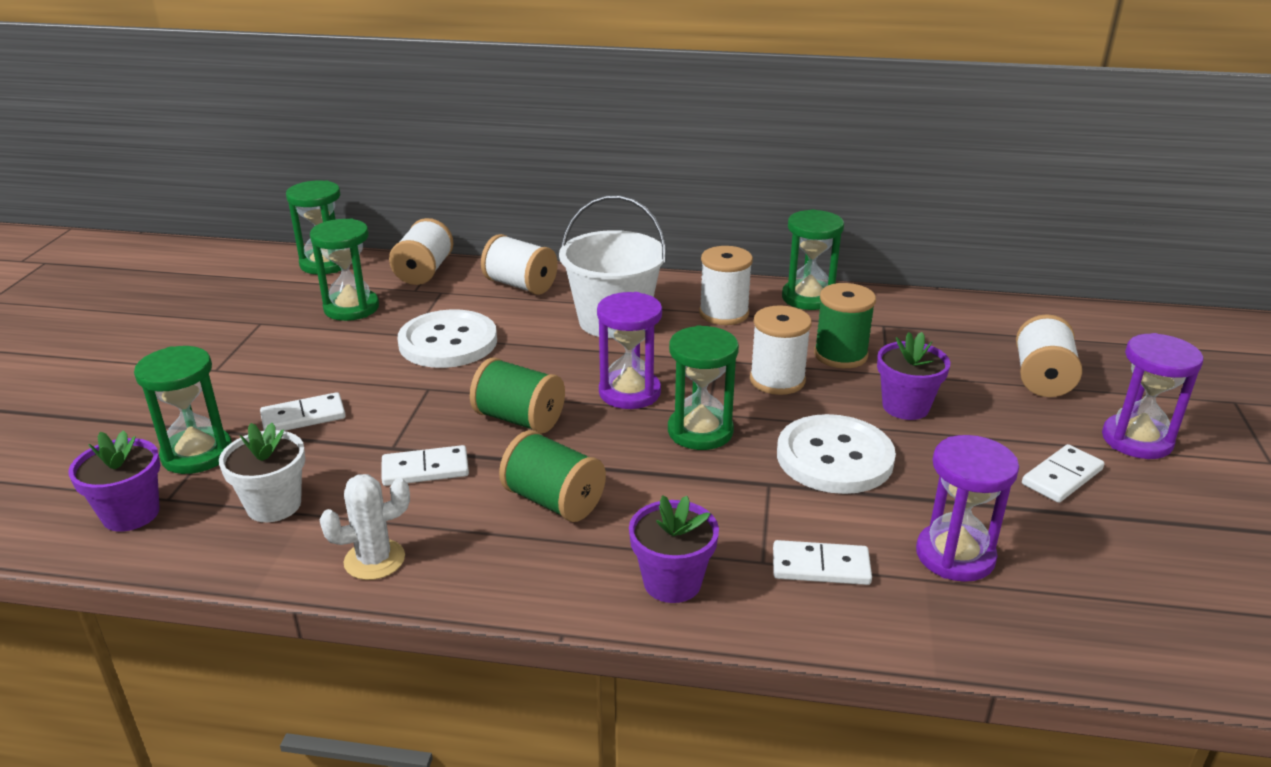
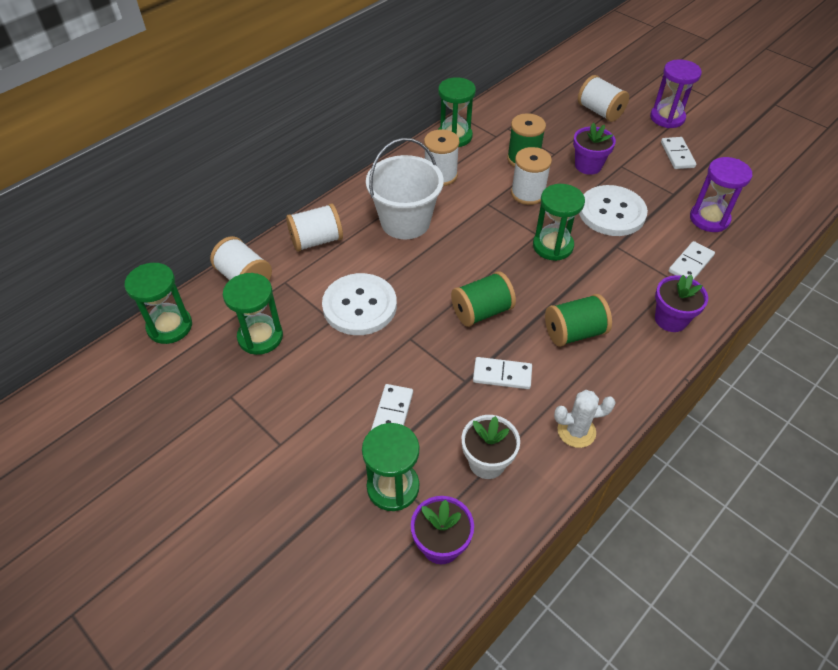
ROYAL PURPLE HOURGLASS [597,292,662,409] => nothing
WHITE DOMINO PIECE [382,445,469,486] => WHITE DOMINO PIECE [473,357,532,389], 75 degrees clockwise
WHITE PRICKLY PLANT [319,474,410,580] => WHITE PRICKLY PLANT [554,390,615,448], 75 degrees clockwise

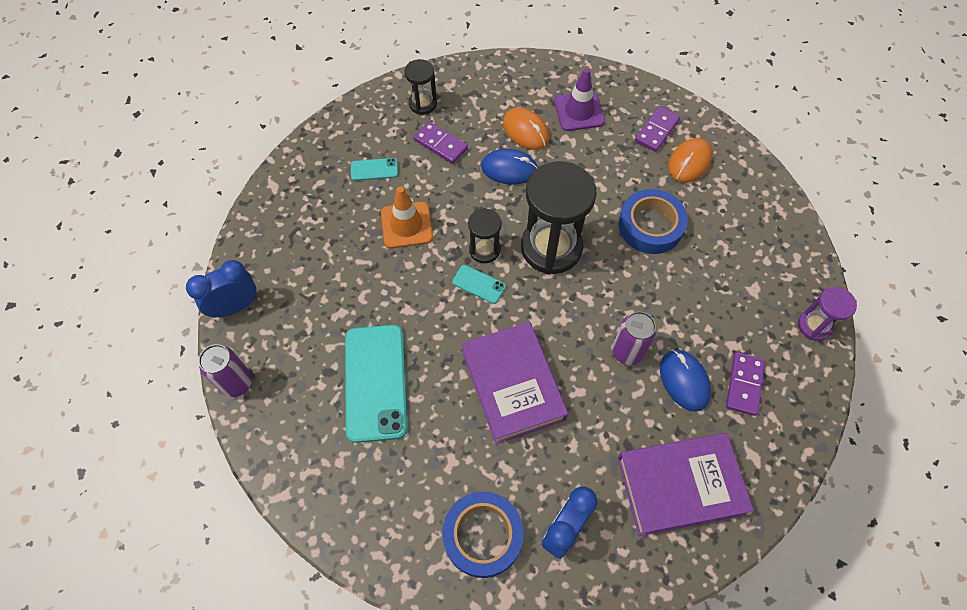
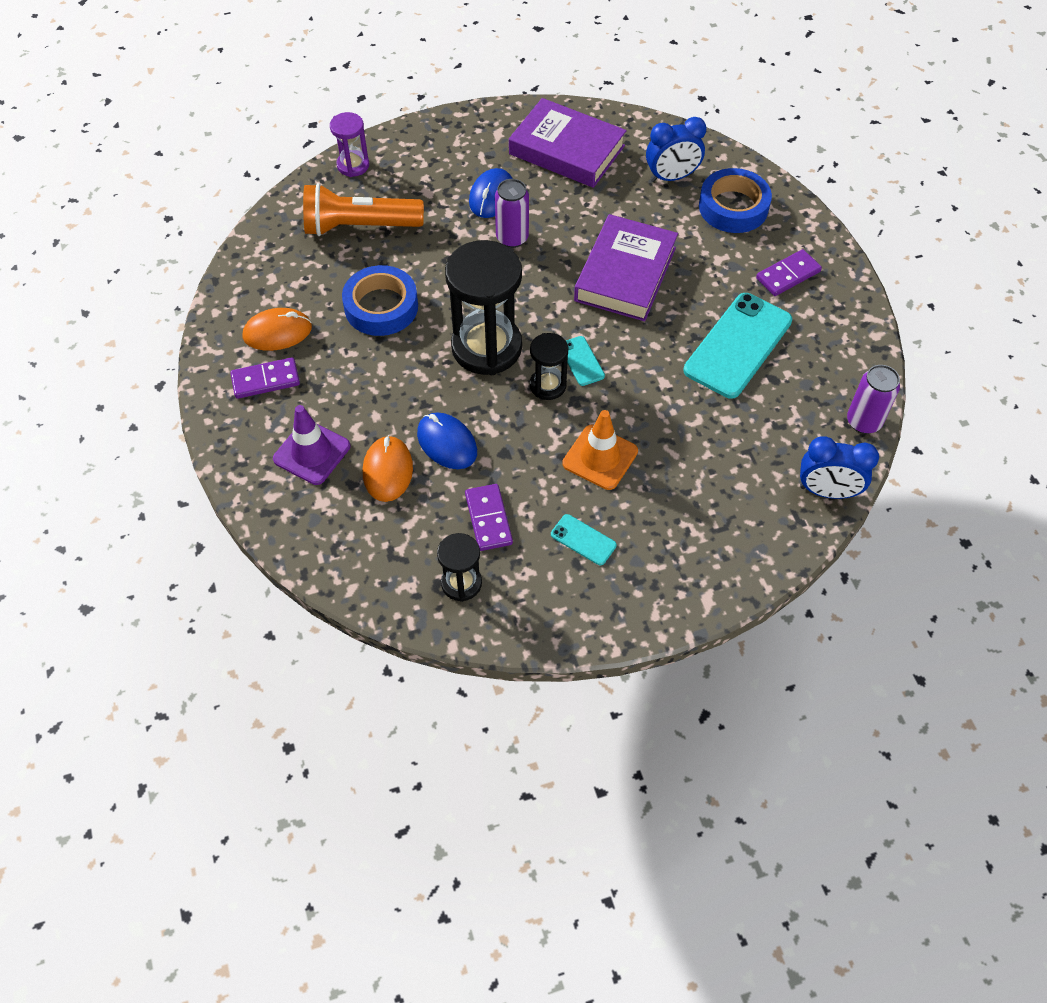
ROYAL PURPLE DOMINO PIECE [726,352,765,416] => ROYAL PURPLE DOMINO PIECE [756,249,822,296], move
nothing => ORANGE TORCH [303,183,424,236]

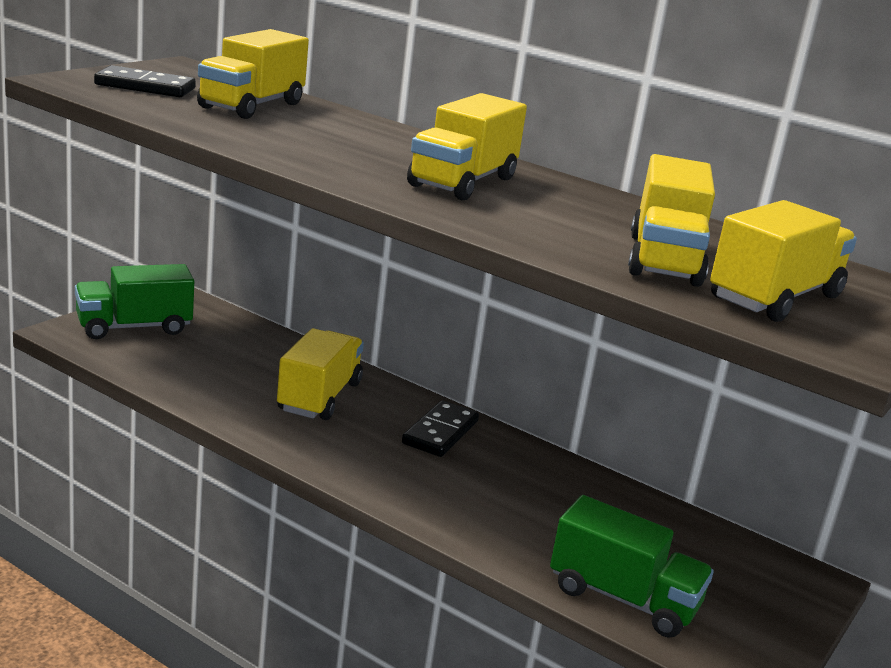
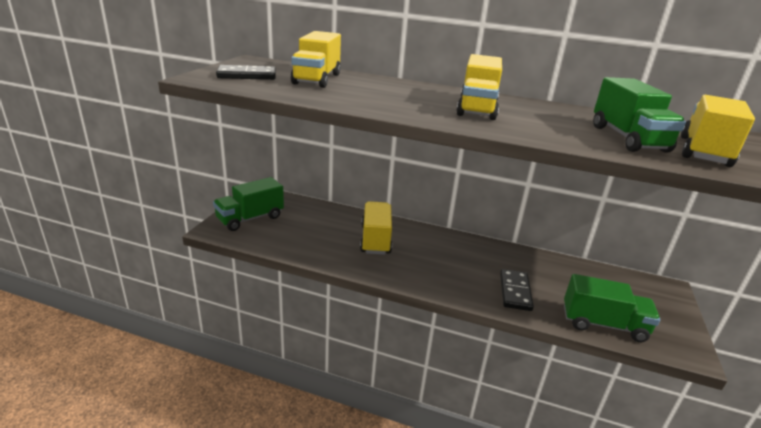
GOLDEN LORRY [628,154,715,287] => LEAF-GREEN LORRY [593,77,686,153]
EBONY DOMINO PIECE [402,401,479,457] => EBONY DOMINO PIECE [500,269,534,311], move

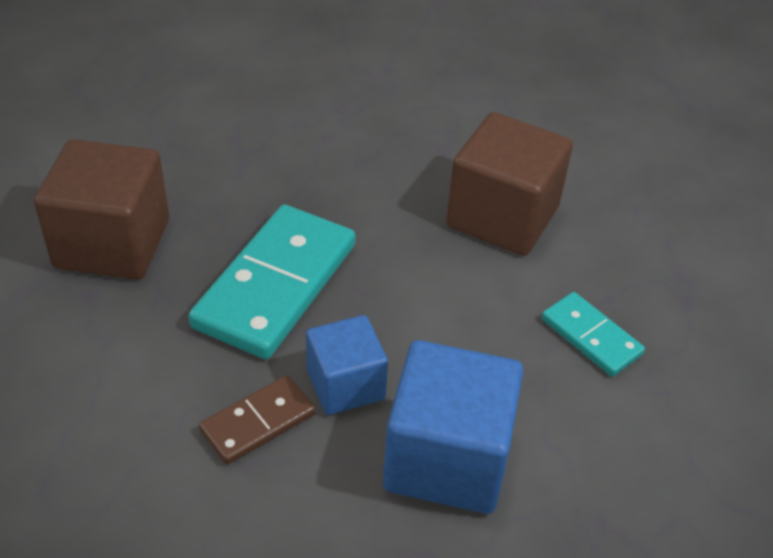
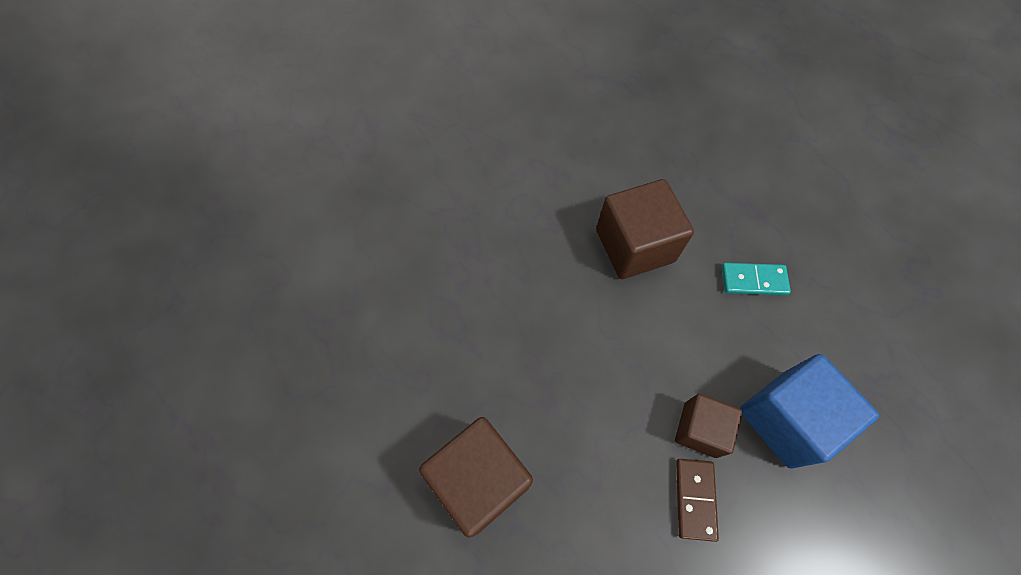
TEAL DOMINO PIECE [188,205,355,359] => nothing
ROYAL BLUE BLOCK [306,315,388,415] => DARK BROWN BLOCK [675,394,742,458]

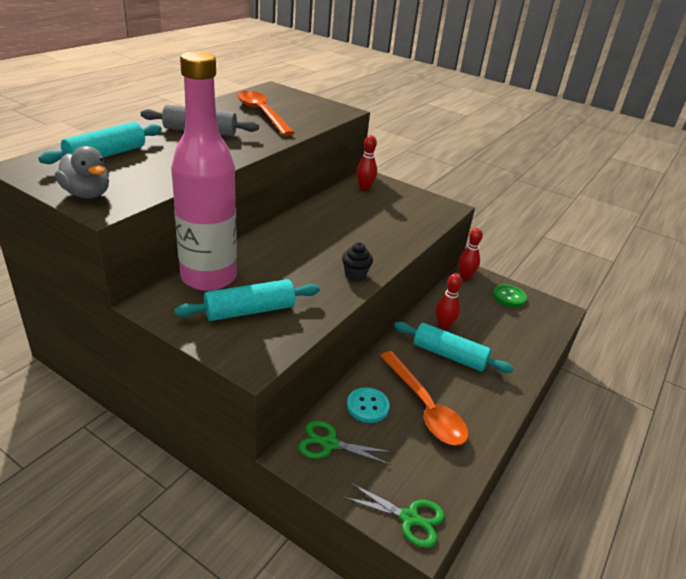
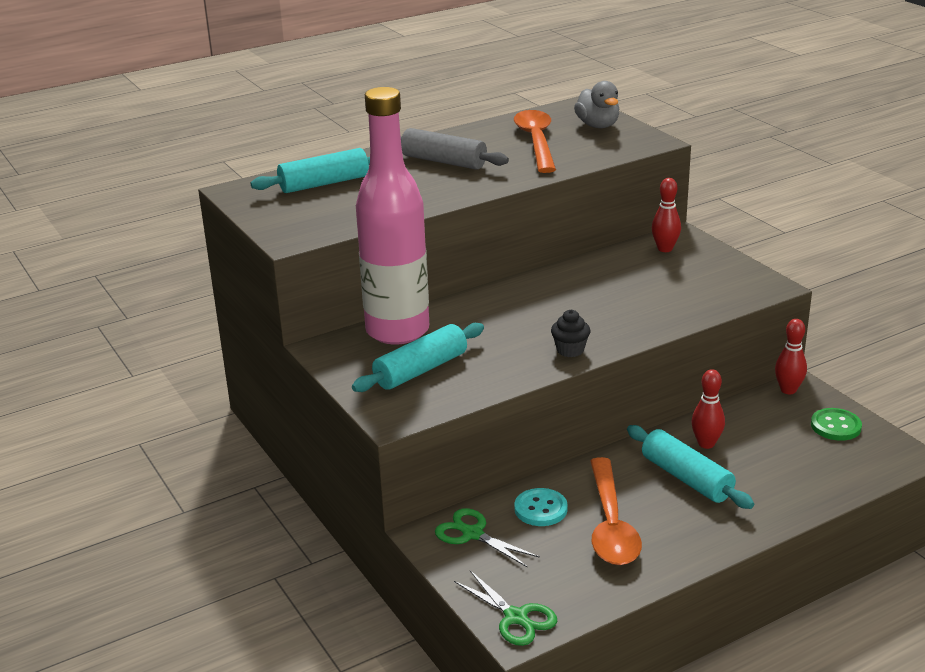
GREY TOY DUCK [55,146,109,198] => GREY TOY DUCK [574,81,619,128], move
TEAL PASTRY ROLLER [174,279,320,321] => TEAL PASTRY ROLLER [352,323,484,392], 45 degrees counterclockwise

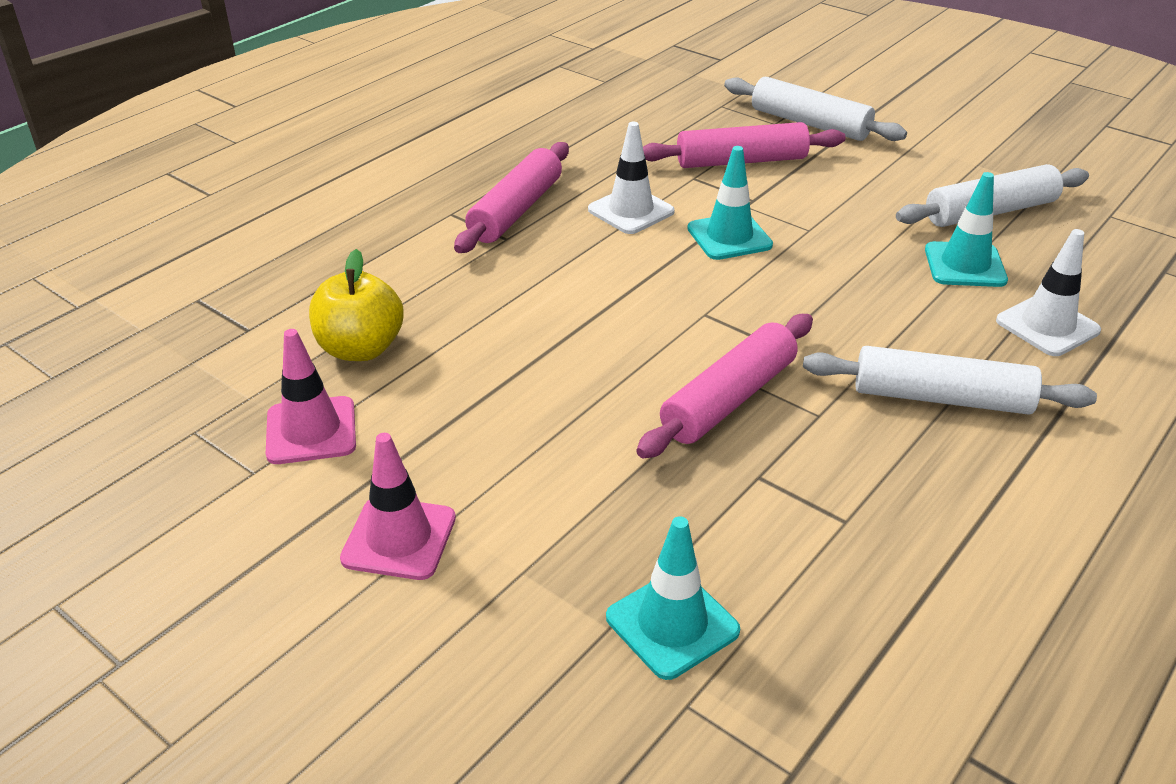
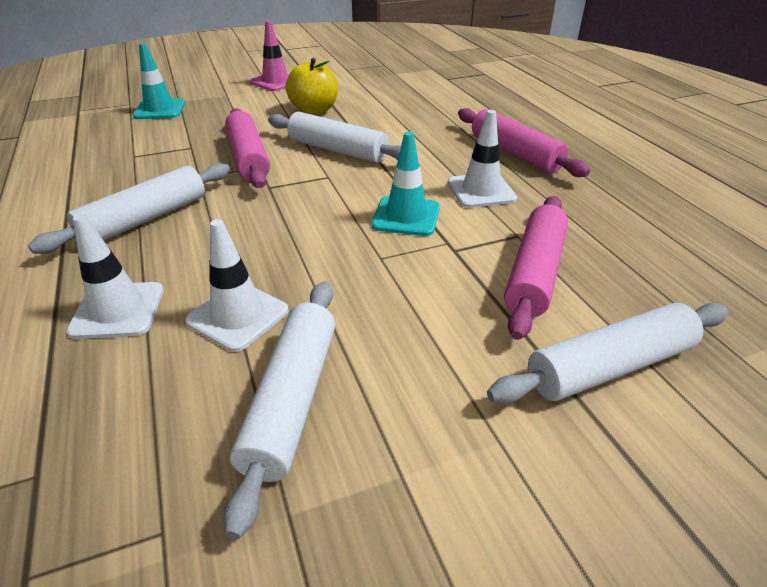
TEAL ROAD CONE [925,172,1008,287] => WHITE ROAD CONE [185,219,289,352]
GOLDEN APPLE [309,249,404,361] => GOLDEN APPLE [286,58,338,115], move
ROSY ROAD CONE [266,329,356,464] => nothing
nothing => WHITE PASTRY ROLLER [268,112,401,163]

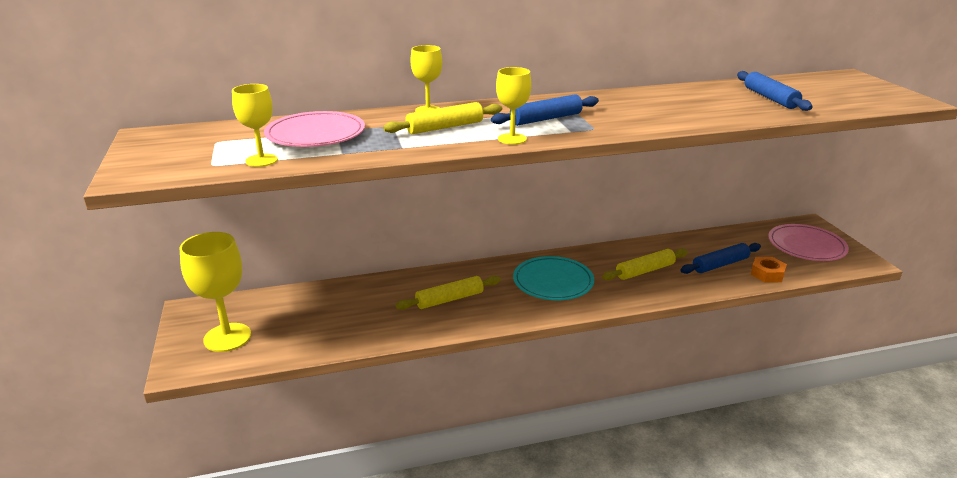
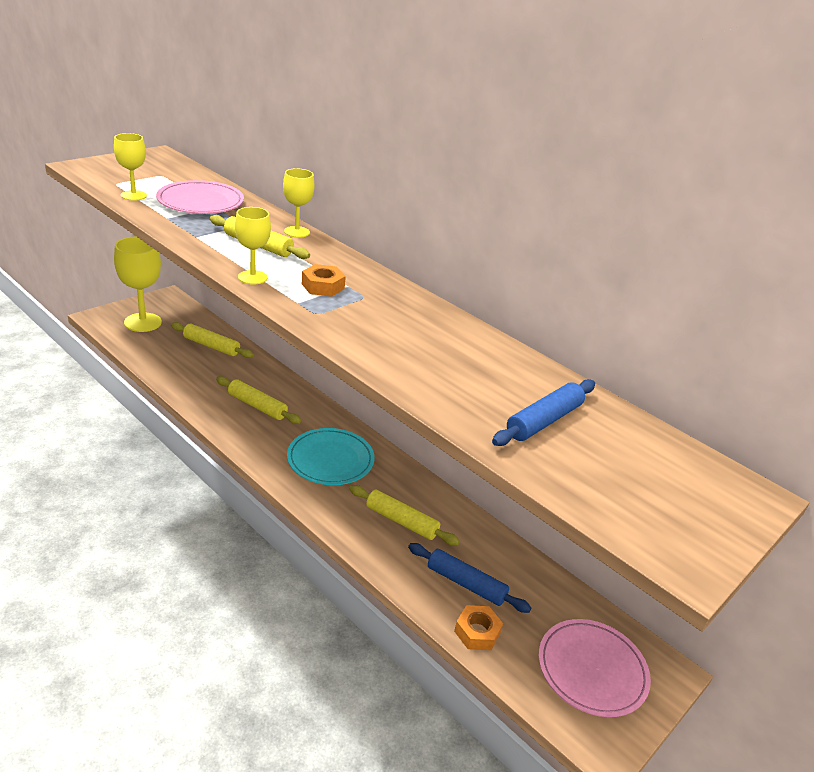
ROYAL BLUE PASTRY ROLLER [491,94,599,126] => ORANGE HEXAGON NUT [302,264,346,297]
nothing => GOLDEN PASTRY ROLLER [171,322,254,358]

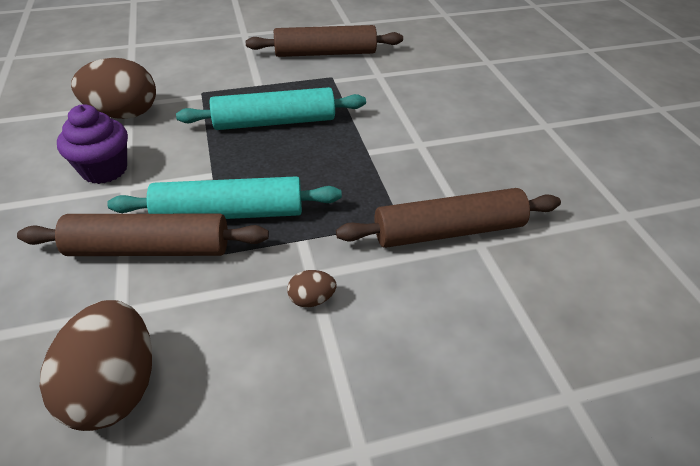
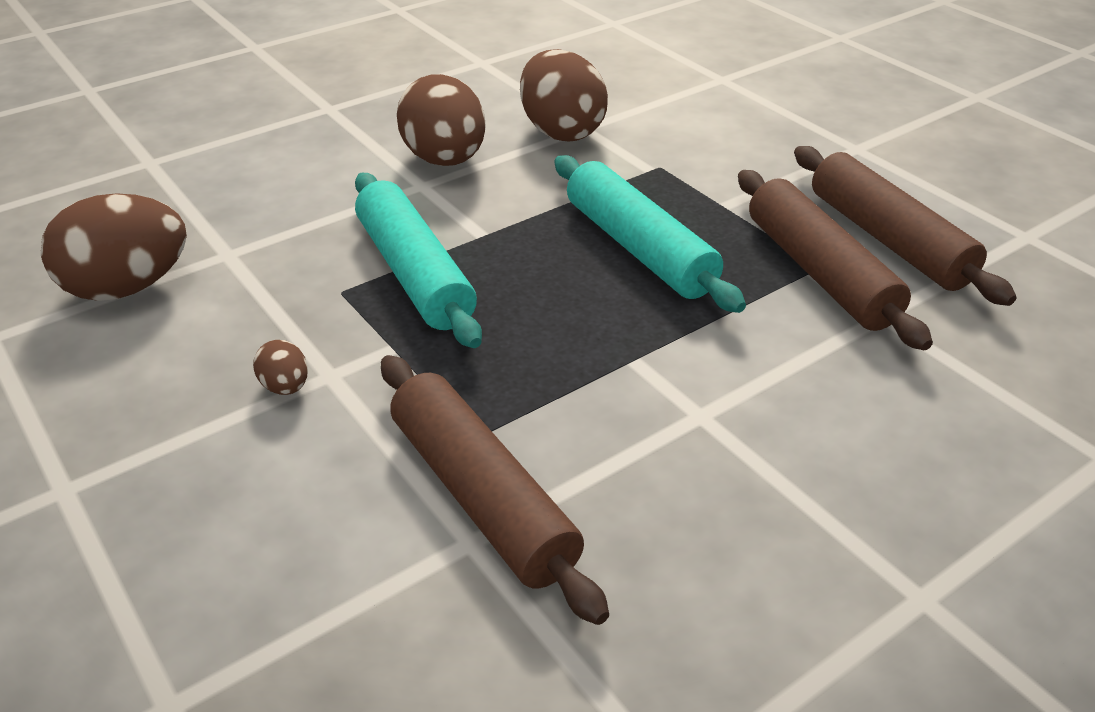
ROYAL PURPLE CUPCAKE [57,104,128,184] => DARK BROWN TOY EGG [397,74,486,166]
DARK BROWN PASTRY ROLLER [17,214,269,256] => DARK BROWN PASTRY ROLLER [738,170,933,350], move

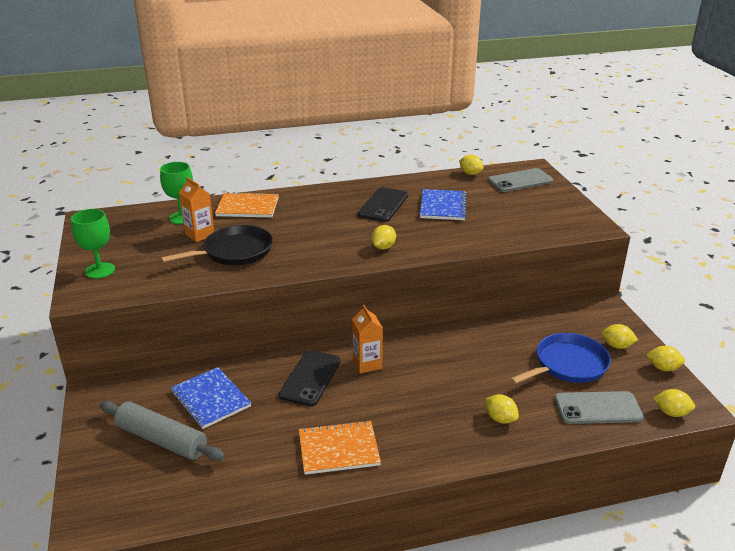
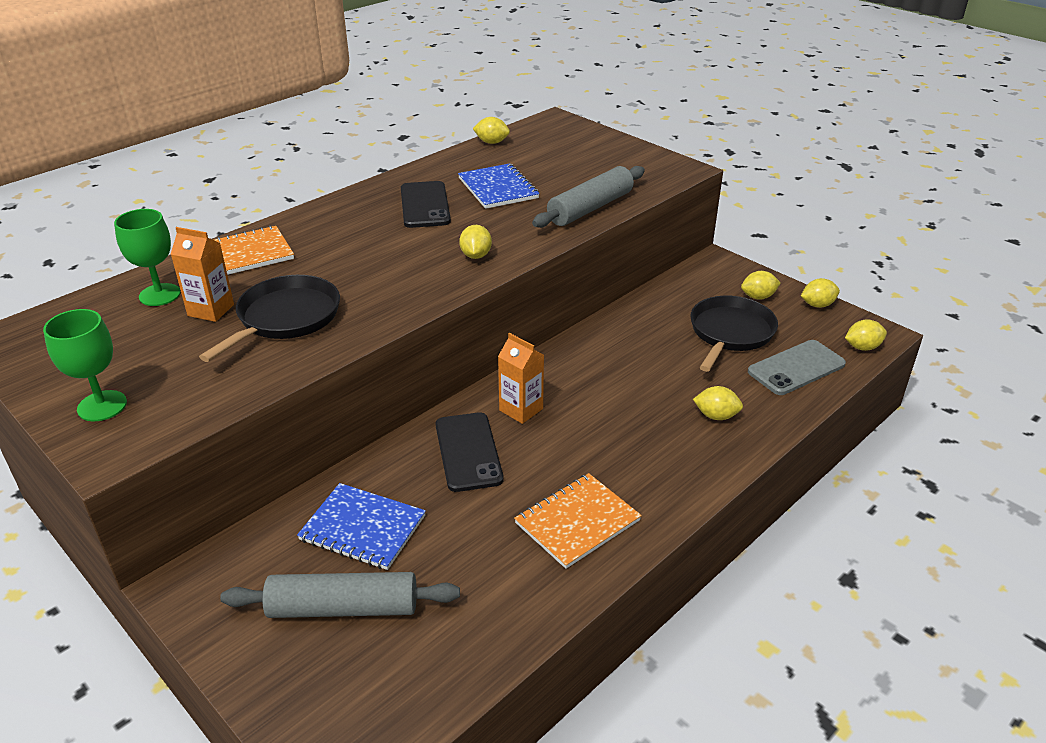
GREY PHONE [488,168,553,192] => nothing
ROYAL BLUE PAN [510,333,611,384] => EBONY PAN [690,296,778,372]
nothing => GREY PASTRY ROLLER [532,166,645,228]

